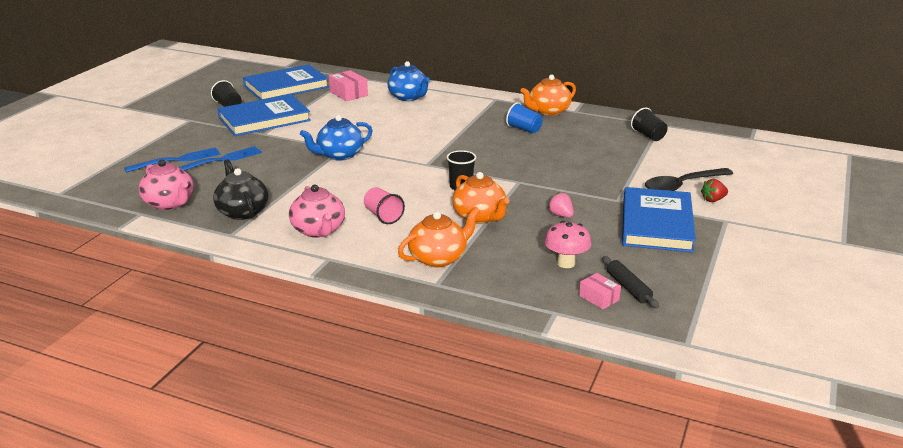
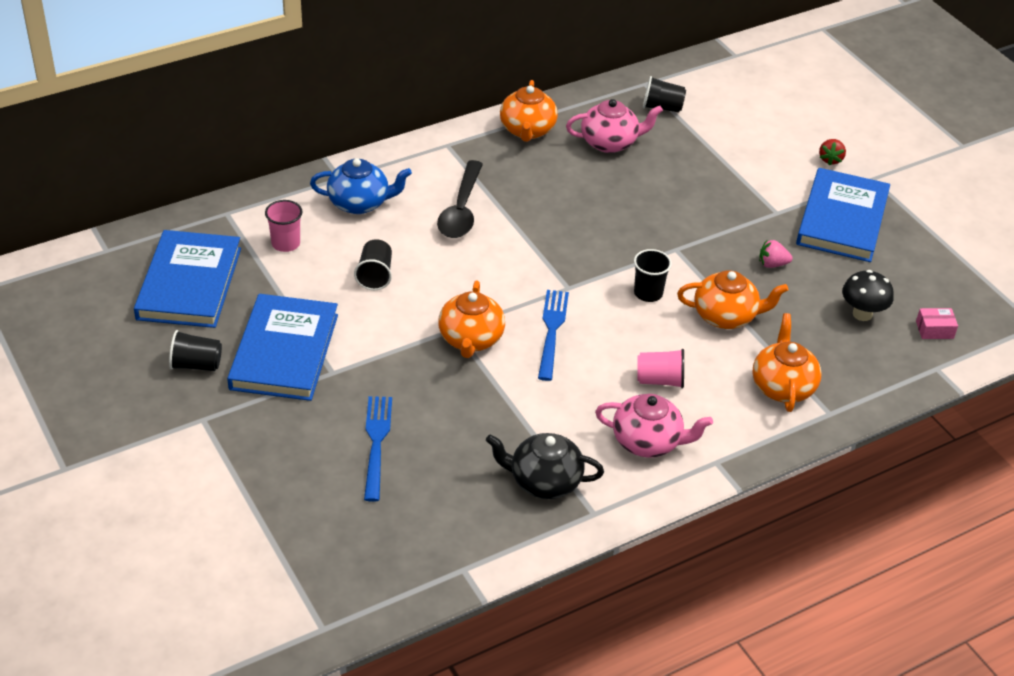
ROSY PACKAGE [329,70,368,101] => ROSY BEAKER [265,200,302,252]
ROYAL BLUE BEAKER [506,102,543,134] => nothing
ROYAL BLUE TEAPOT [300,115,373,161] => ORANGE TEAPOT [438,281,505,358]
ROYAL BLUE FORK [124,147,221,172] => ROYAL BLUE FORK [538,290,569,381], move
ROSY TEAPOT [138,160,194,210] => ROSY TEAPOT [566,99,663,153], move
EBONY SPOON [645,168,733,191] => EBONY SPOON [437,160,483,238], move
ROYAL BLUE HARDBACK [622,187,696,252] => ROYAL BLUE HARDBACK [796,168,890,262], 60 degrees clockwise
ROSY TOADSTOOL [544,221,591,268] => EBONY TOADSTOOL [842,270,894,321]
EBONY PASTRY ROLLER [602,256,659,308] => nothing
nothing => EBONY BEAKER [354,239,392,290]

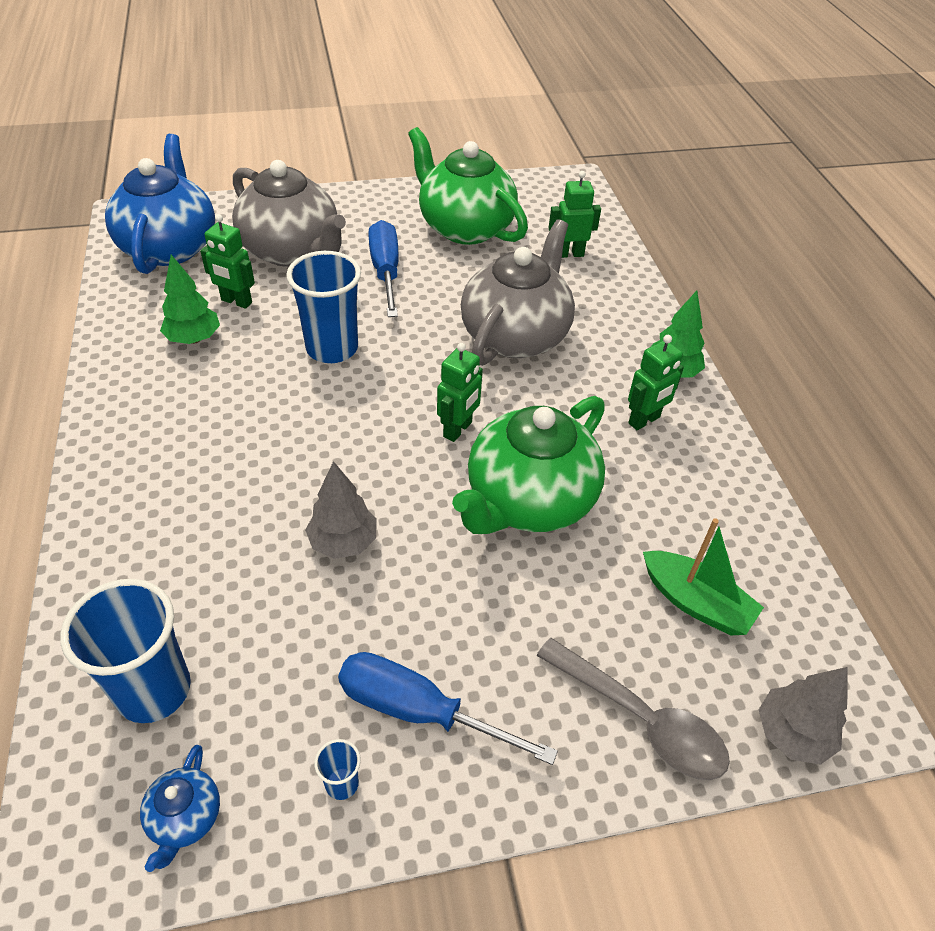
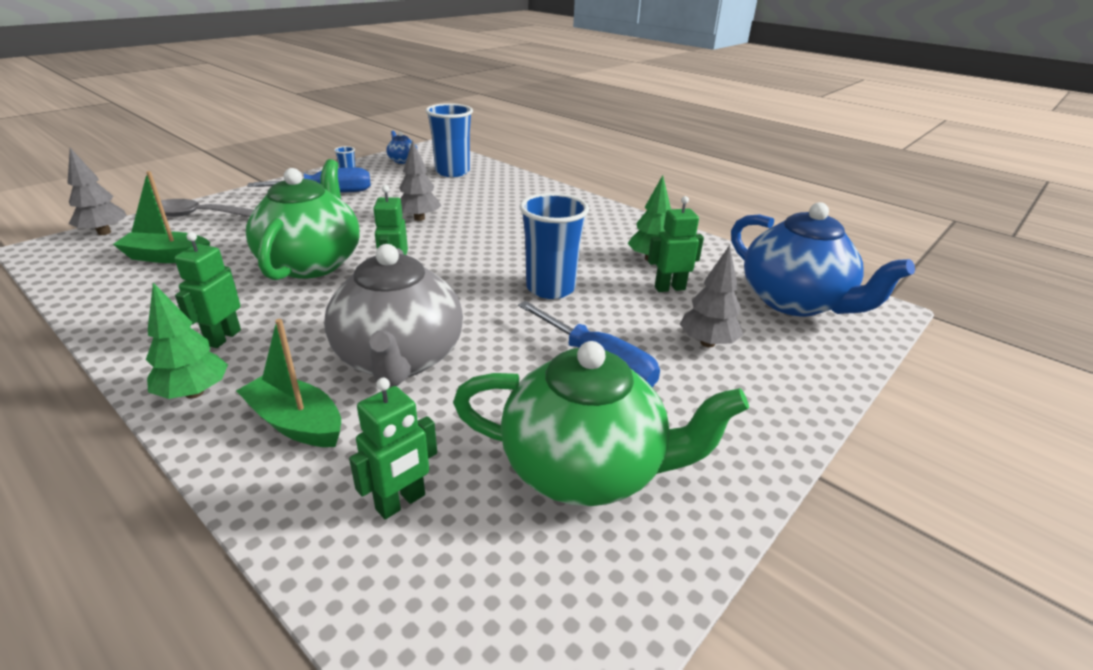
GREY TEAPOT [232,160,346,267] => GREY FIR TREE [680,245,743,347]
nothing => LEAF-GREEN TOY BOAT [236,319,341,447]

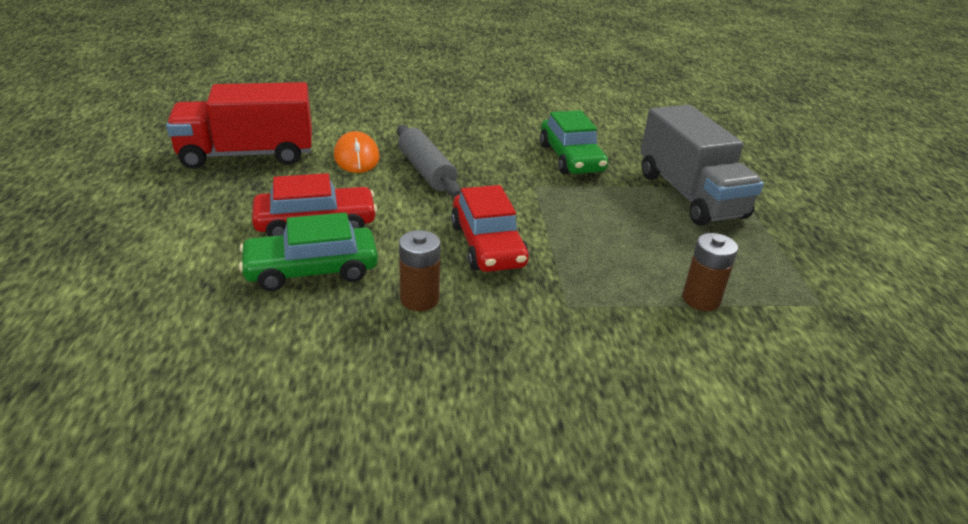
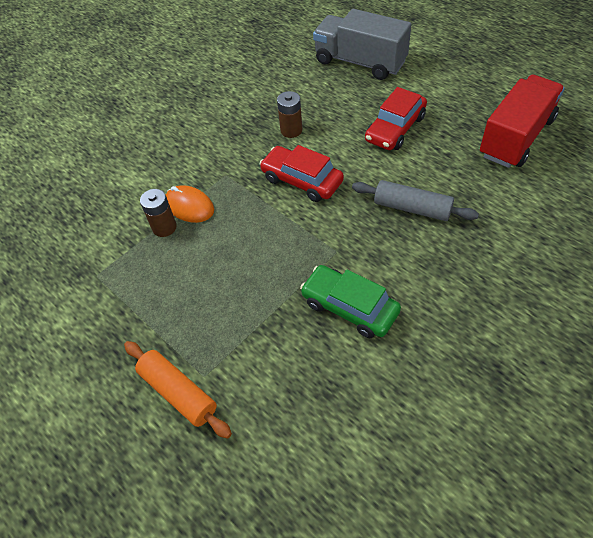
GREY LORRY [640,105,764,226] => GREY LORRY [313,9,412,80], move
ORANGE PC MOUSE [334,131,380,173] => ORANGE PC MOUSE [166,185,214,223], move
LEAF-GREEN TOY CAR [239,213,378,291] => nothing
nothing => ORANGE PASTRY ROLLER [124,341,232,439]

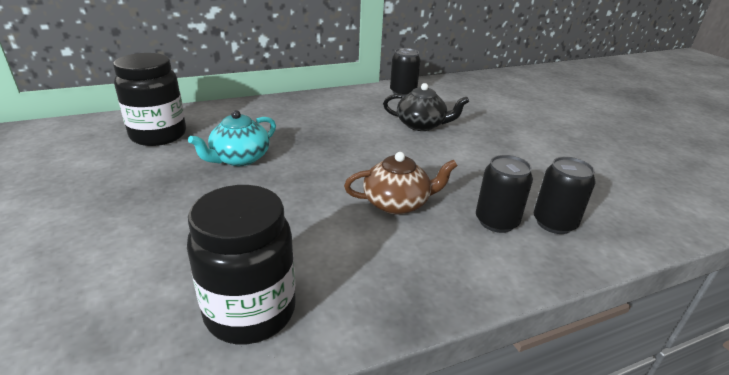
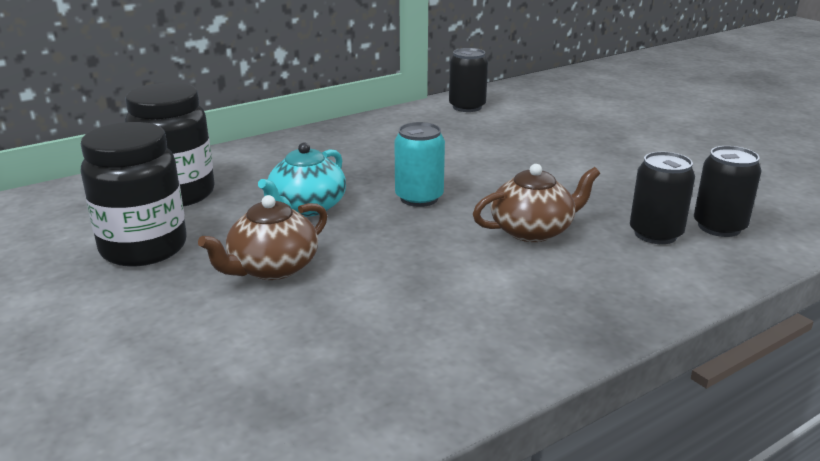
EBONY TEAPOT [383,83,469,131] => nothing
EBONY JAR [187,185,296,344] => EBONY JAR [81,122,187,266], move
nothing => TEAL SODA CAN [394,122,445,207]
nothing => DARK BROWN TEAPOT [198,195,327,280]

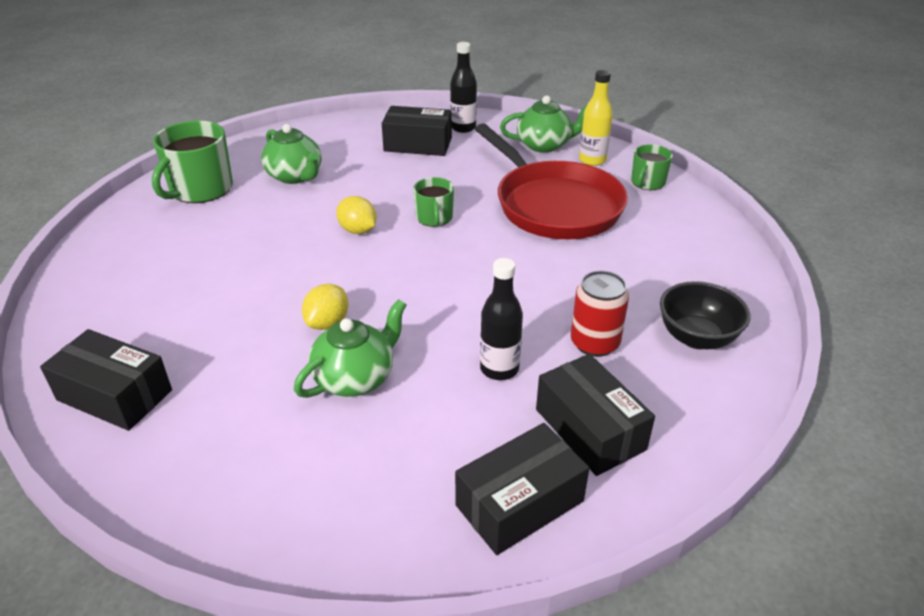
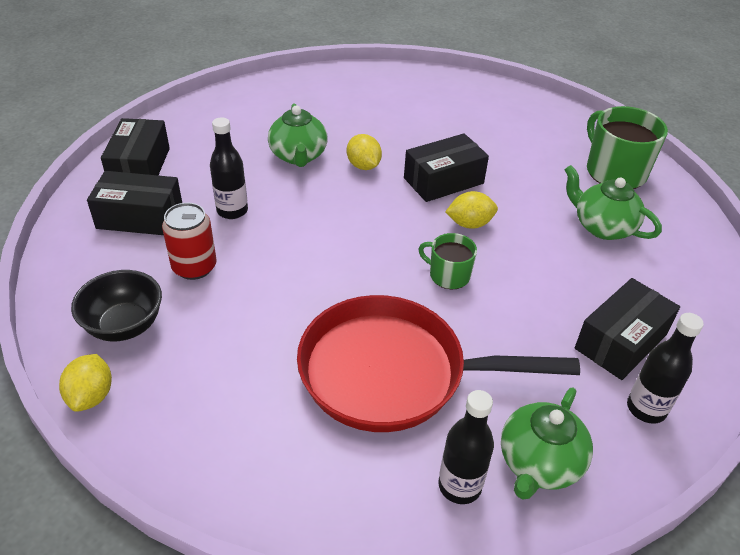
GOLDEN DRINK BOTTLE [579,70,613,166] => EBONY DRINK BOTTLE [438,390,494,504]
LEAF-GREEN TEAPOT [261,124,321,184] => LEAF-GREEN TEAPOT [564,165,662,240], 45 degrees clockwise
LEAF-GREEN TEA MUG [631,144,673,190] => nothing
EBONY PACKAGE [40,329,172,431] => EBONY PACKAGE [404,133,489,202], move
nothing => GOLDEN TOY LEMON [59,354,112,412]

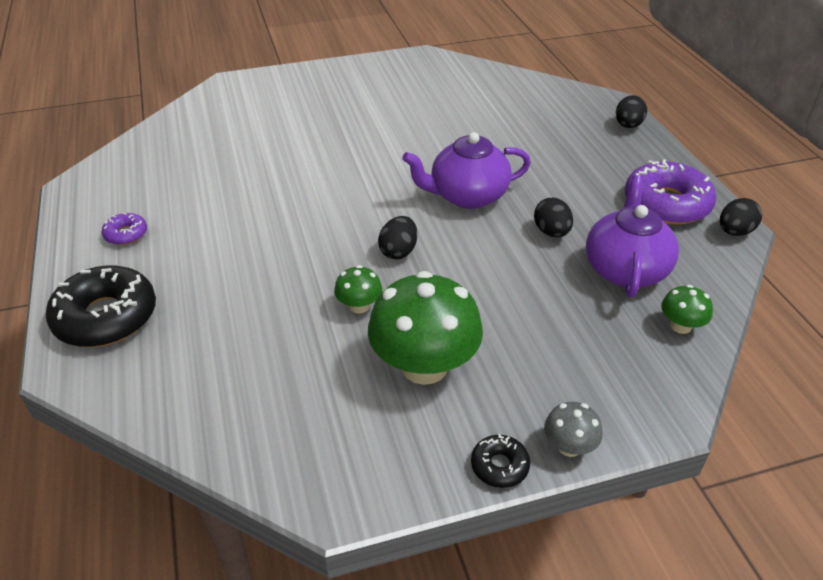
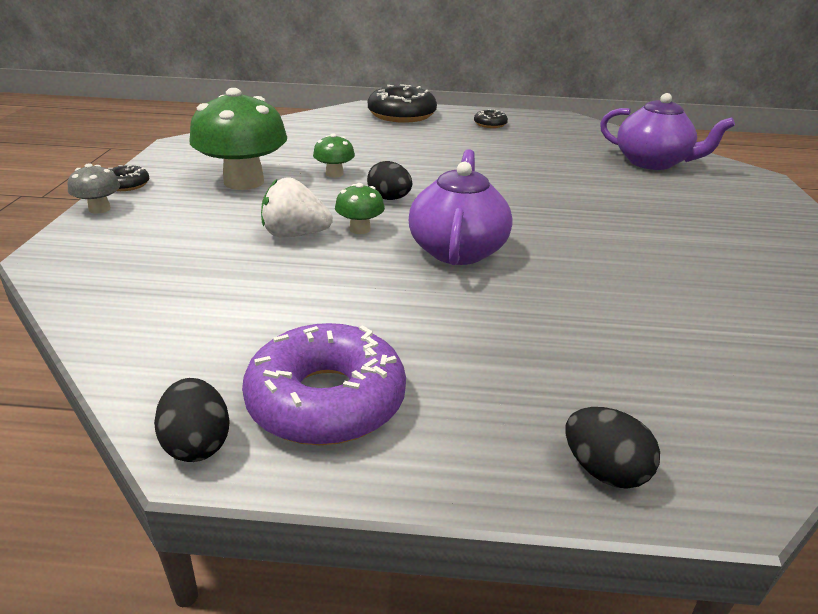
ROYAL PURPLE TEAPOT [586,175,679,298] => ROYAL PURPLE TEAPOT [600,93,735,170], move
EBONY TOY EGG [534,198,573,237] => nothing
ROYAL PURPLE DOUGHNUT [101,213,147,245] => EBONY DOUGHNUT [474,109,508,128]
LEAF-GREEN TOADSTOOL [661,285,713,334] => LEAF-GREEN TOADSTOOL [335,183,385,234], move
nothing => WHITE TOY STRAWBERRY [261,177,333,238]

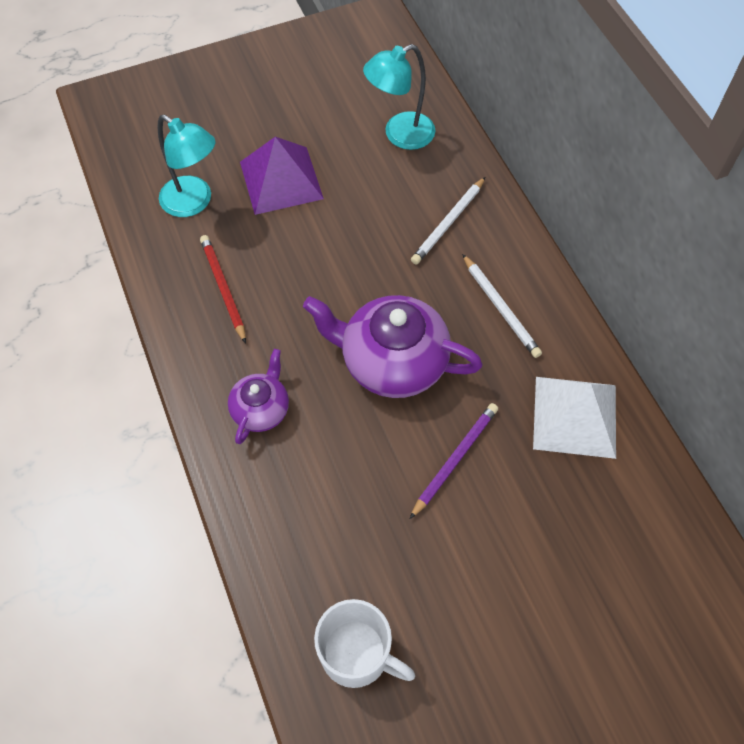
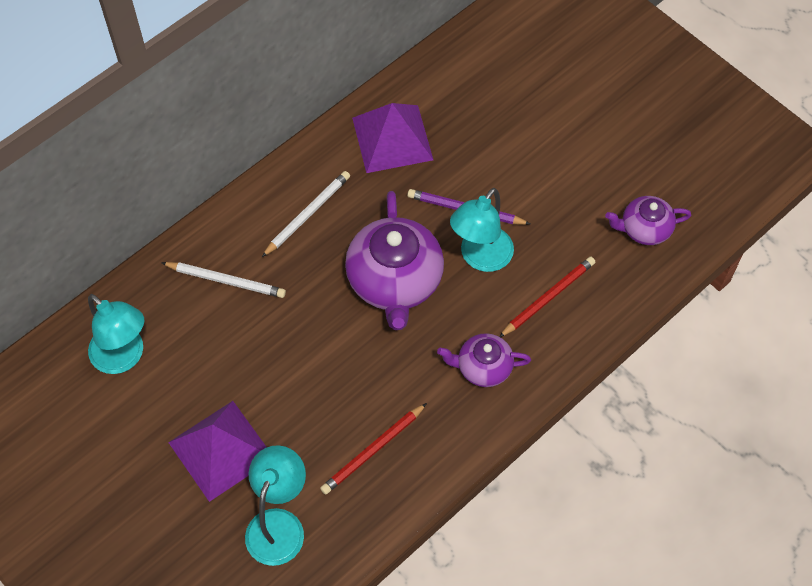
WHITE PYRAMID [533,377,616,459] => ROYAL PURPLE PYRAMID [352,103,433,173]
WHITE TEA MUG [314,599,415,688] => ROYAL PURPLE TEAPOT [605,196,691,245]
nothing => TEAL DESK LAMP [450,188,514,272]
nothing => SCARLET PENCIL [499,256,595,337]

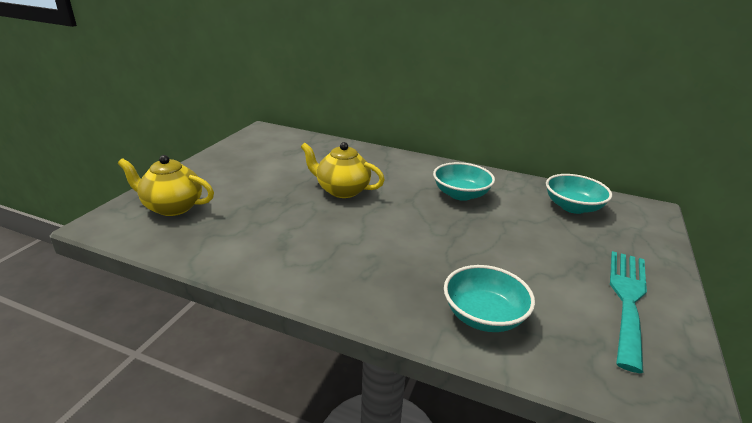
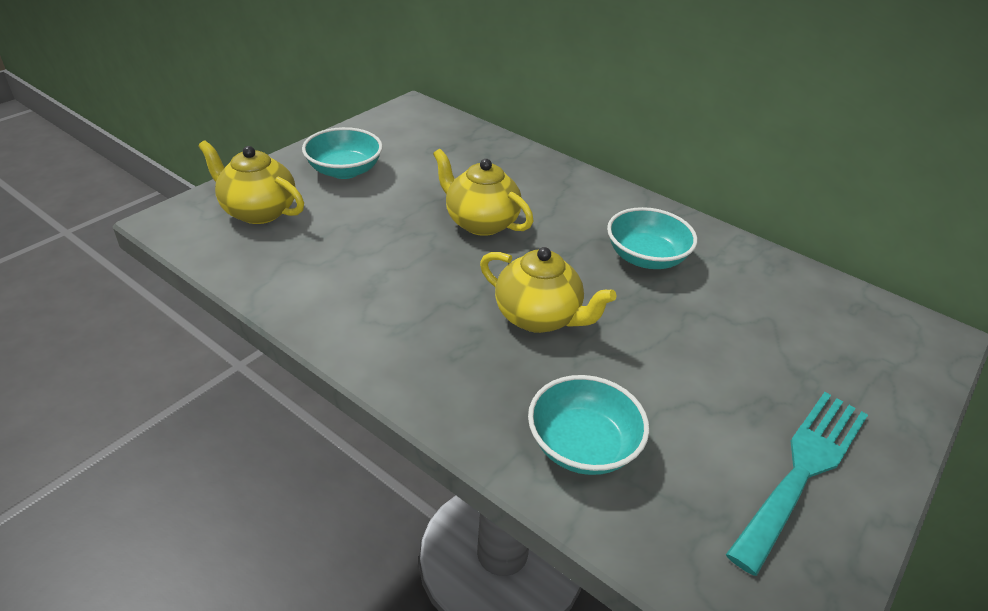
TEAL DEEP DISH [546,174,612,214] => TEAL DEEP DISH [302,127,383,179], move
nothing => GOLDEN TEAPOT [480,247,616,333]

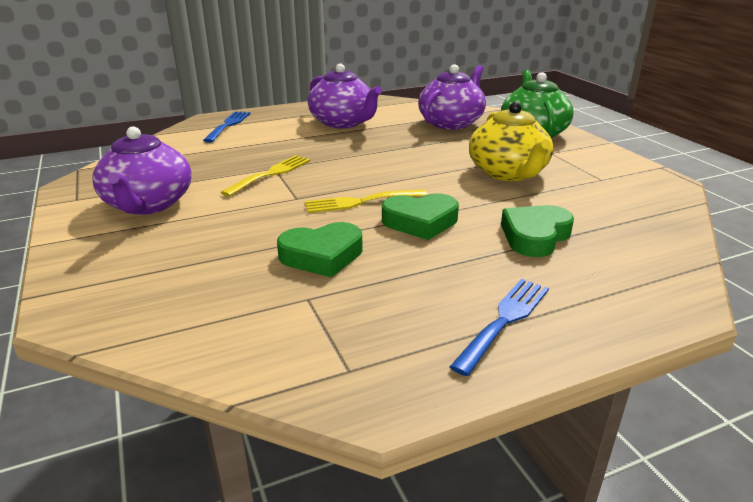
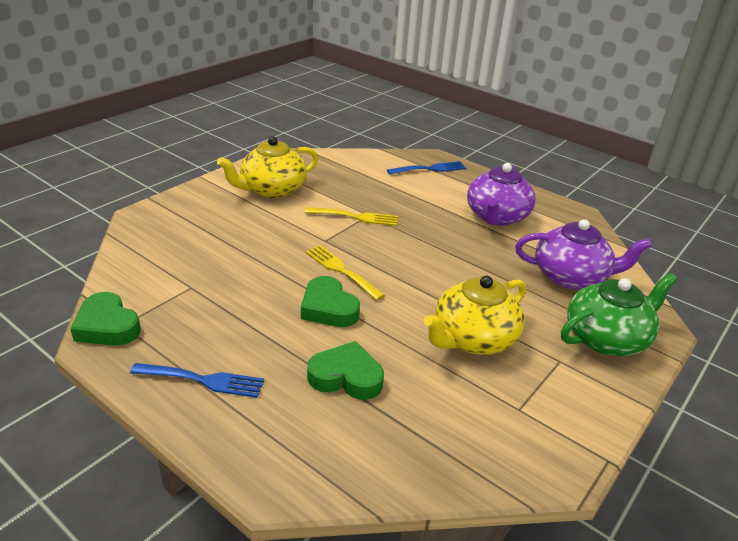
ROYAL PURPLE TEAPOT [92,126,192,215] => GOLDEN TEAPOT [217,136,318,198]
LEAF-GREEN HEART SHAPE [277,222,363,277] => LEAF-GREEN HEART SHAPE [71,292,141,346], move

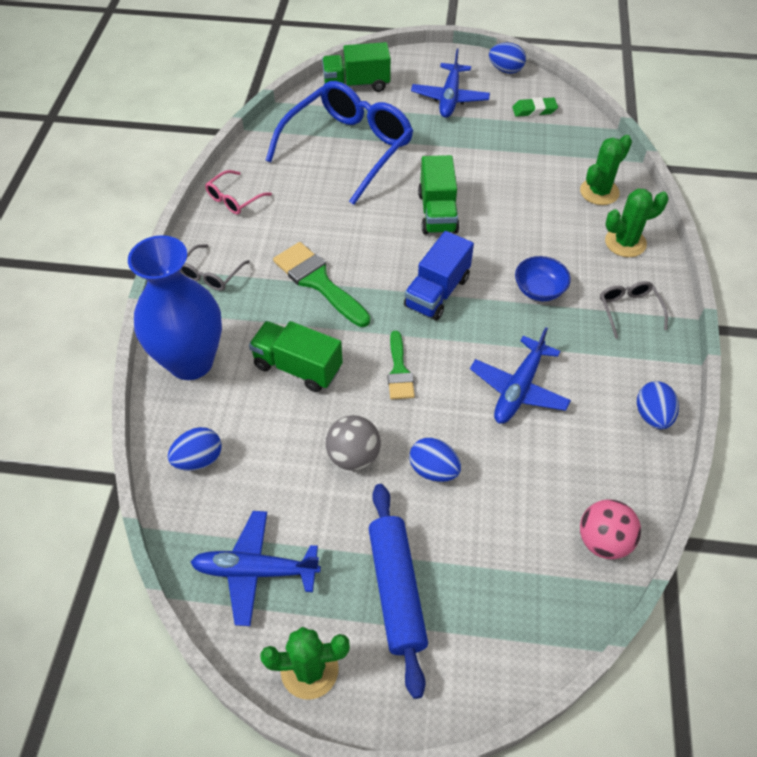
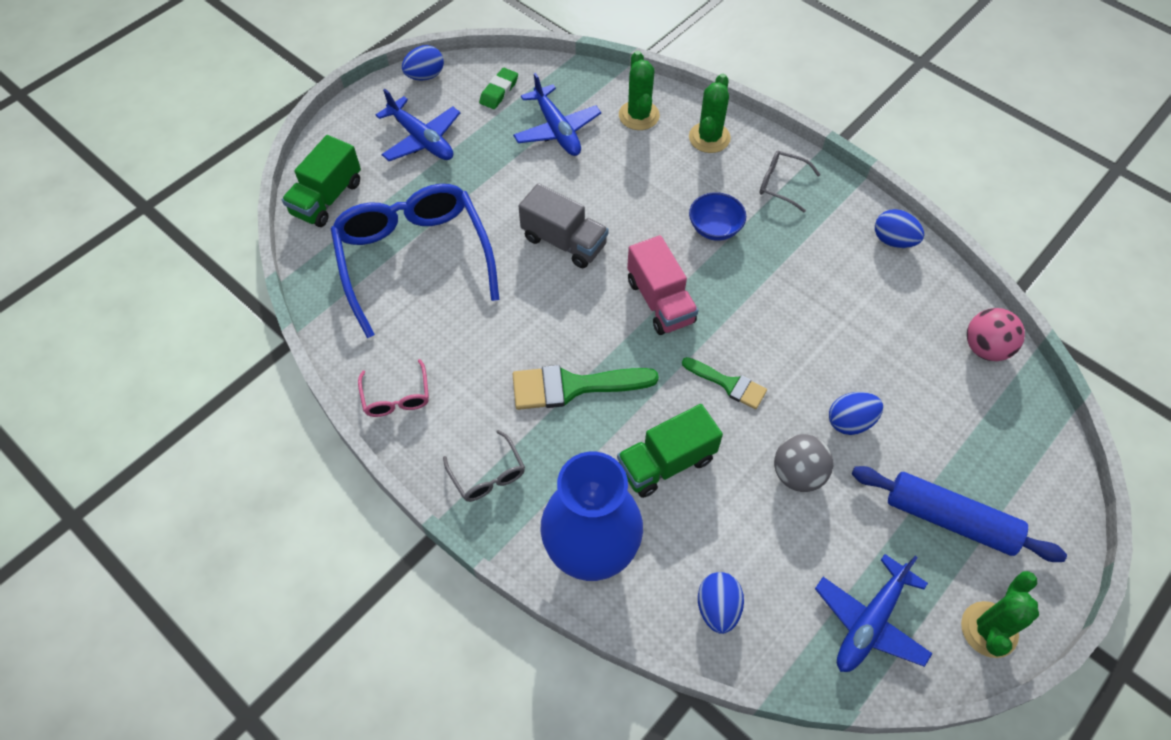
LEAF-GREEN LORRY [418,155,459,234] => GREY LORRY [519,183,609,268]
ROYAL BLUE LORRY [404,231,474,321] => ROSY LORRY [627,235,698,335]
ROYAL BLUE PLANE [470,327,571,424] => ROYAL BLUE PLANE [513,73,601,156], move

